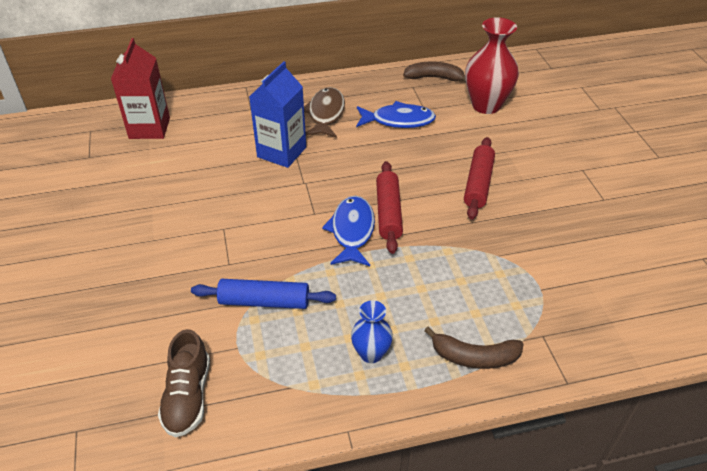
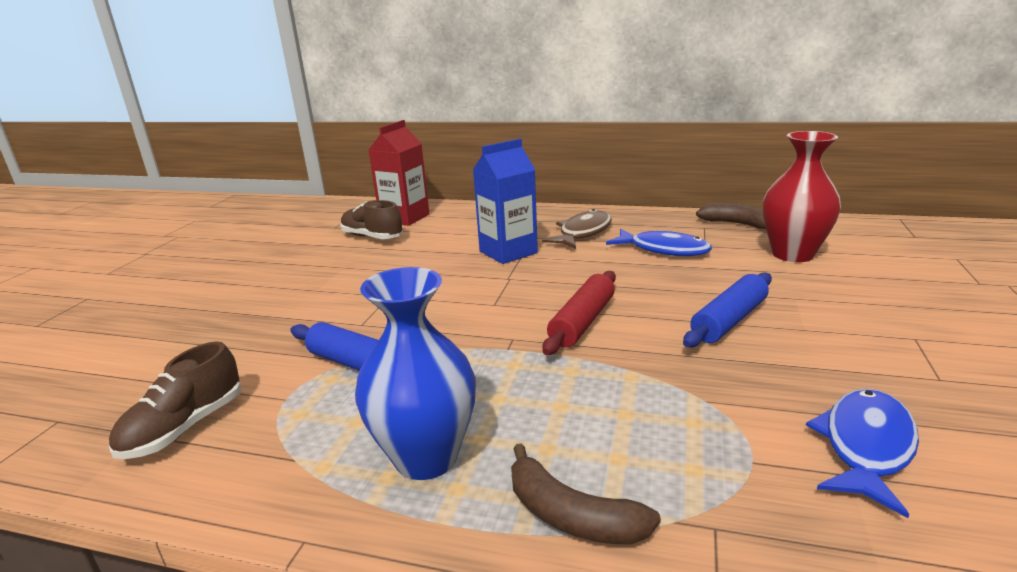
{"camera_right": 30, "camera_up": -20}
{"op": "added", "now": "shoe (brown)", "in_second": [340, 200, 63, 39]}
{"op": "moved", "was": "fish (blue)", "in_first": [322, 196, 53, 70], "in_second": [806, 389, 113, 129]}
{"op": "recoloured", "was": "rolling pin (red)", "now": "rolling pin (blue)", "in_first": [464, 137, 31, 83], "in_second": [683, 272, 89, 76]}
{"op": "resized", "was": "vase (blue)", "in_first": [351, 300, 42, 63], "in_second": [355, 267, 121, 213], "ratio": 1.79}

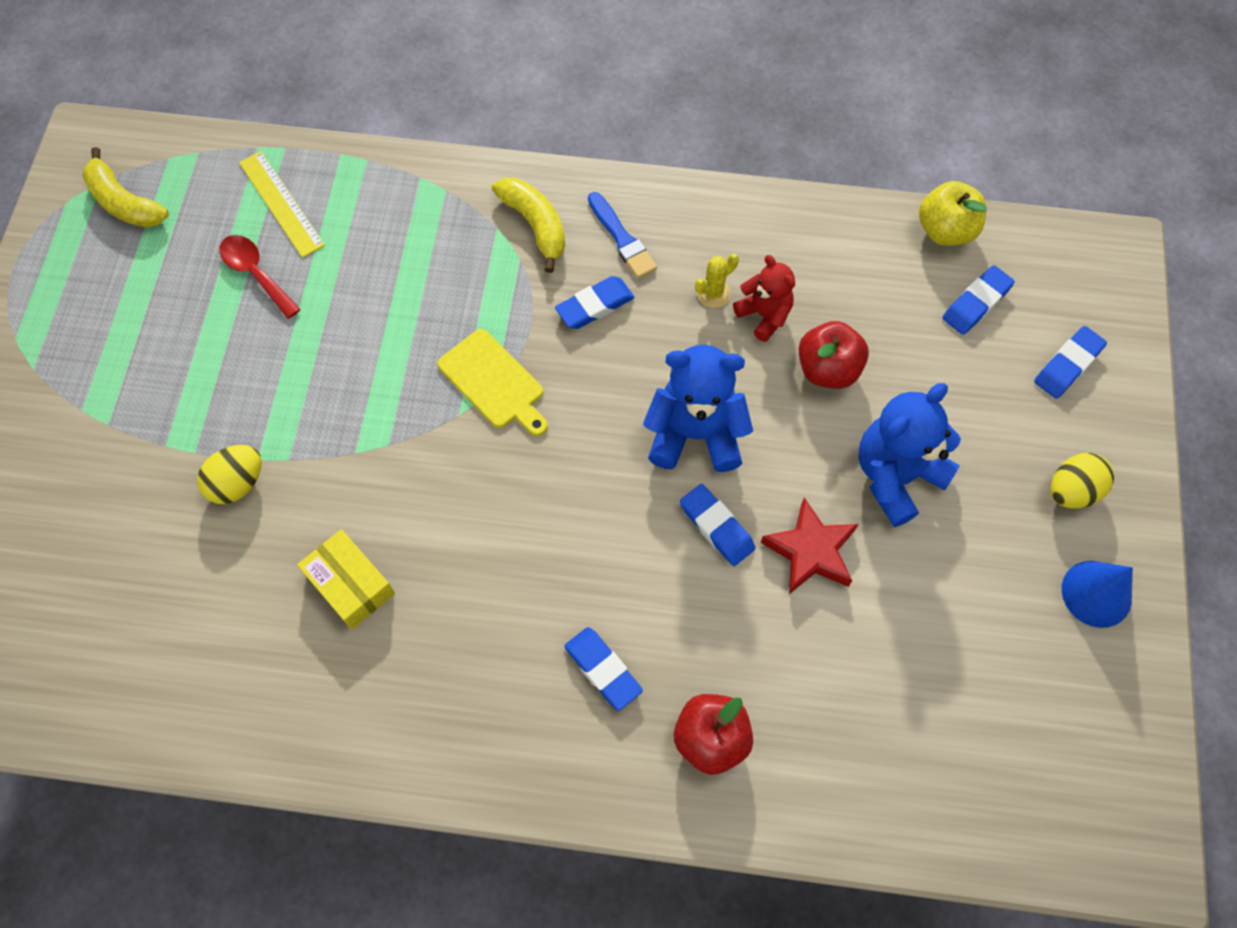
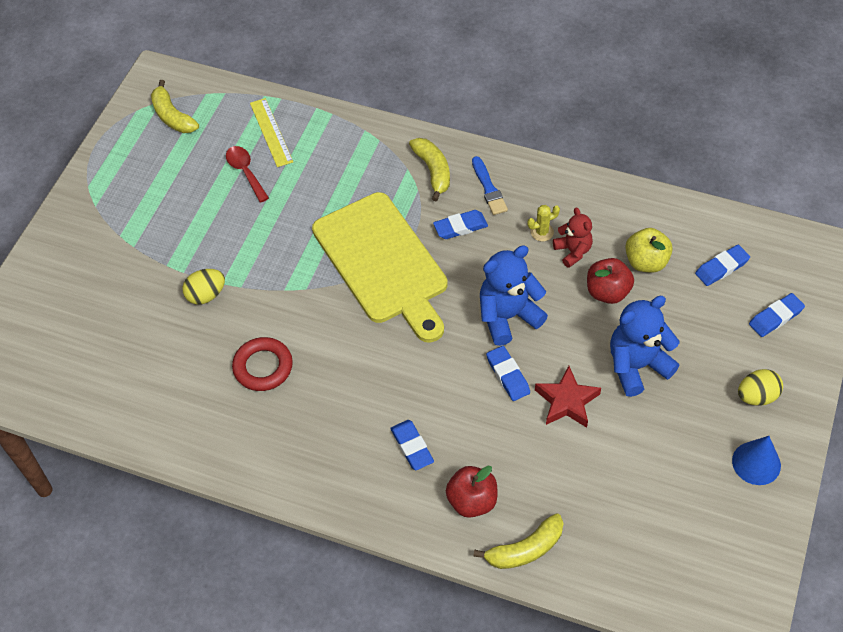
{"camera_right": 15, "camera_up": -10}
{"op": "added", "now": "banana (yellow)", "in_second": [473, 513, 91, 56]}
{"op": "moved", "was": "apple (yellow)", "in_first": [919, 181, 68, 65], "in_second": [625, 228, 48, 45]}
{"op": "replaced", "was": "box (yellow)", "now": "ring (red)", "in_first": [297, 529, 98, 101], "in_second": [232, 337, 61, 54]}
{"op": "turned", "was": "teddy bear (blue)", "in_first": [643, 345, 110, 127], "in_second": [480, 245, 68, 101], "clockwise": -45}
{"op": "resized", "was": "cutting board (yellow)", "in_first": [438, 329, 110, 107], "in_second": [312, 192, 136, 150], "ratio": 2.09}

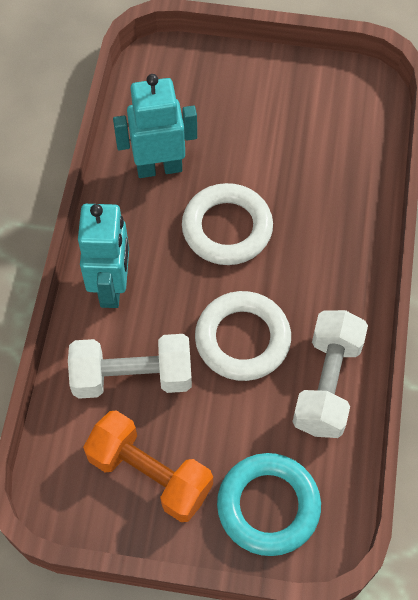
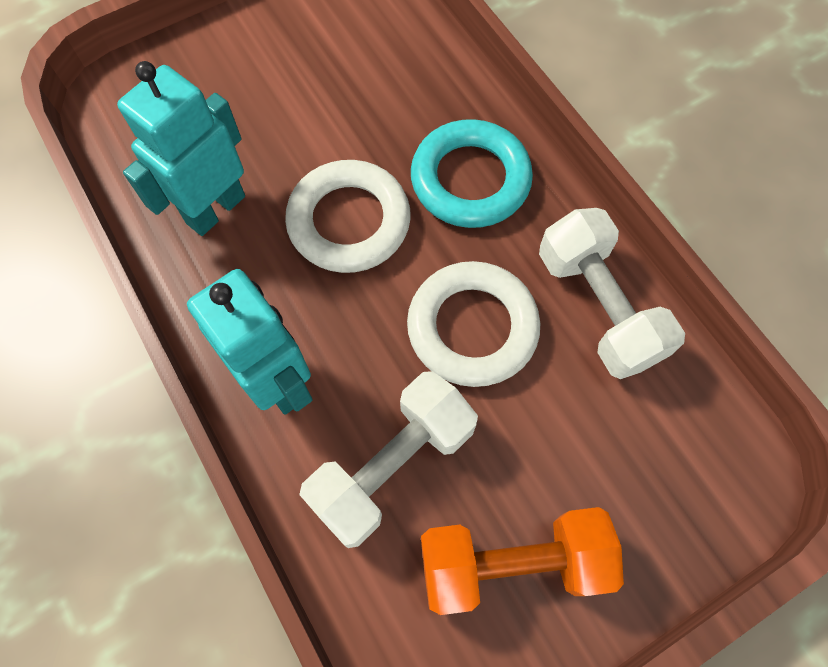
{"camera_right": -40, "camera_up": 5}
{"op": "moved", "was": "ring (turquoise)", "in_first": [217, 453, 104, 103], "in_second": [411, 119, 122, 109]}

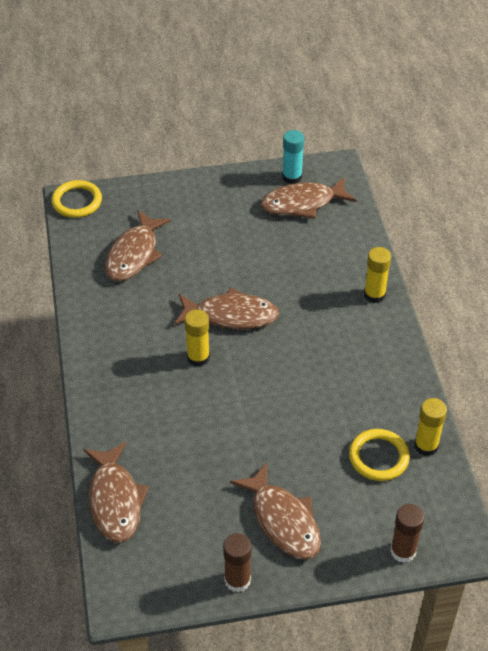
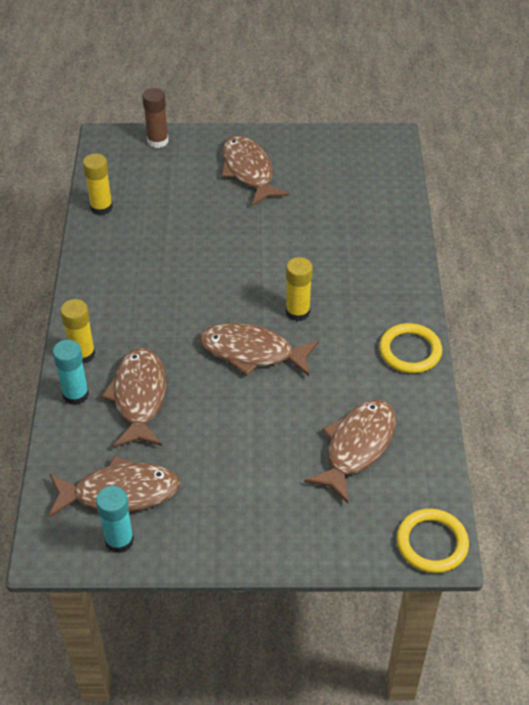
{"camera_right": -170, "camera_up": 0}
{"op": "removed", "was": "glue stick (brown)", "in_first": [223, 533, 29, 59]}
{"op": "added", "now": "glue stick (turquoise)", "in_second": [53, 340, 36, 65]}
{"op": "moved", "was": "fish (brown)", "in_first": [83, 442, 66, 101], "in_second": [101, 348, 65, 99]}
{"op": "moved", "was": "ring (yellow)", "in_first": [349, 429, 61, 52], "in_second": [379, 323, 63, 51]}

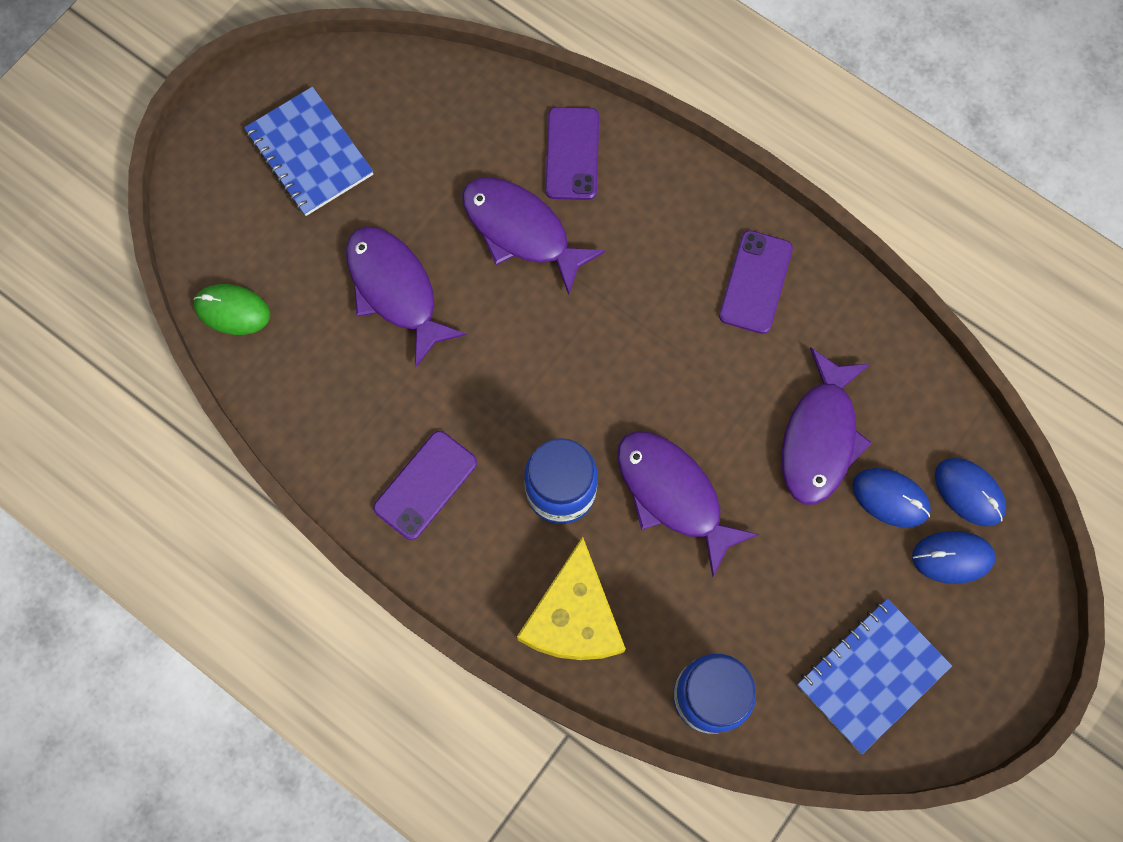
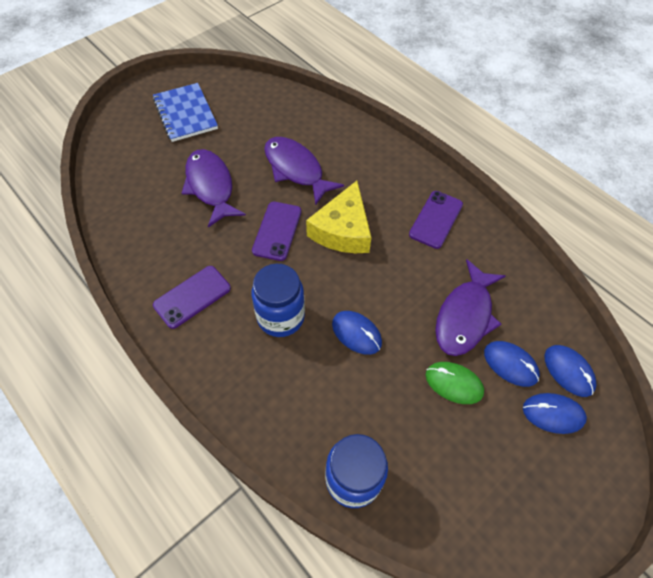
{"camera_right": 10, "camera_up": -15}
{"op": "removed", "was": "notebook (blue)", "in_first": [797, 598, 155, 156]}
{"op": "moved", "was": "mouse (green)", "in_first": [193, 284, 77, 51], "in_second": [425, 362, 59, 42]}
{"op": "moved", "was": "cheese (yellow)", "in_first": [517, 537, 109, 123], "in_second": [306, 181, 66, 72]}
{"op": "moved", "was": "phone (purple)", "in_first": [545, 107, 54, 93], "in_second": [252, 202, 49, 59]}
{"op": "replaced", "was": "fish (purple)", "now": "mouse (blue)", "in_first": [617, 432, 142, 145], "in_second": [332, 311, 50, 44]}

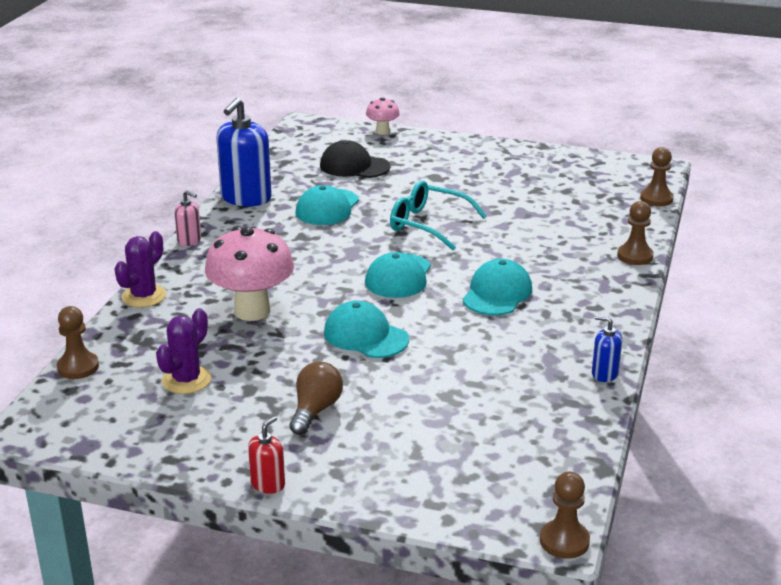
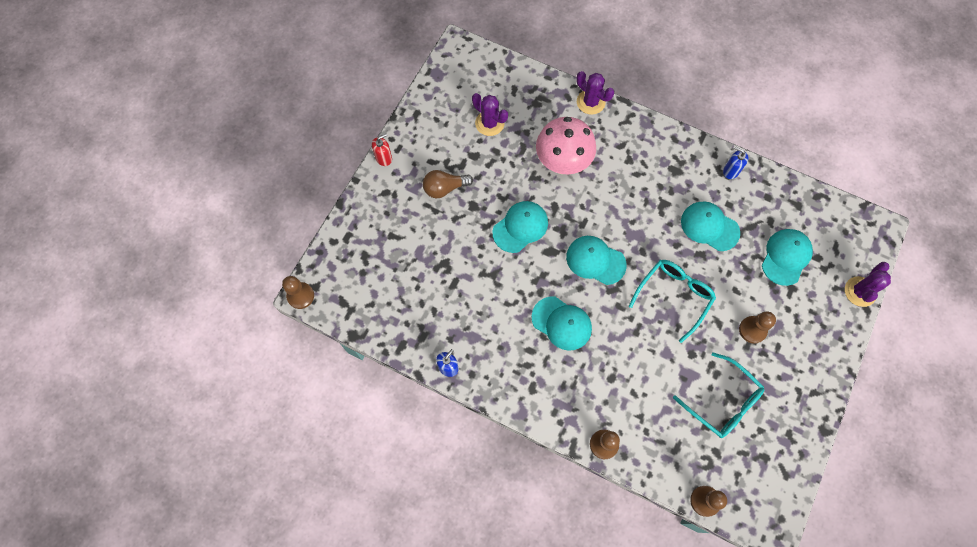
{"camera_right": 100, "camera_up": 40}
{"op": "removed", "was": "soap dispenser (pink)", "in_first": [174, 190, 27, 56]}
{"op": "added", "now": "glasses (turquoise)", "in_second": [673, 352, 91, 86]}
{"op": "moved", "was": "pawn (brown)", "in_first": [57, 306, 42, 73], "in_second": [739, 312, 37, 32]}
{"op": "replaced", "was": "mushroom (pink)", "now": "cactus (purple)", "in_first": [366, 98, 34, 37], "in_second": [845, 262, 46, 45]}
{"op": "recoloured", "was": "cap (black)", "now": "cap (turquoise)", "in_first": [320, 140, 70, 38], "in_second": [762, 229, 51, 57]}
{"op": "turned", "was": "soap dispenser (red)", "in_first": [248, 416, 37, 78], "in_second": [372, 133, 20, 33], "clockwise": -75}
{"op": "turned", "was": "light bulb (brown)", "in_first": [289, 361, 54, 74], "in_second": [423, 170, 50, 28], "clockwise": 135}
{"op": "resized", "was": "soap dispenser (blue)", "in_first": [216, 98, 56, 108], "in_second": [723, 147, 25, 32], "ratio": 0.49}

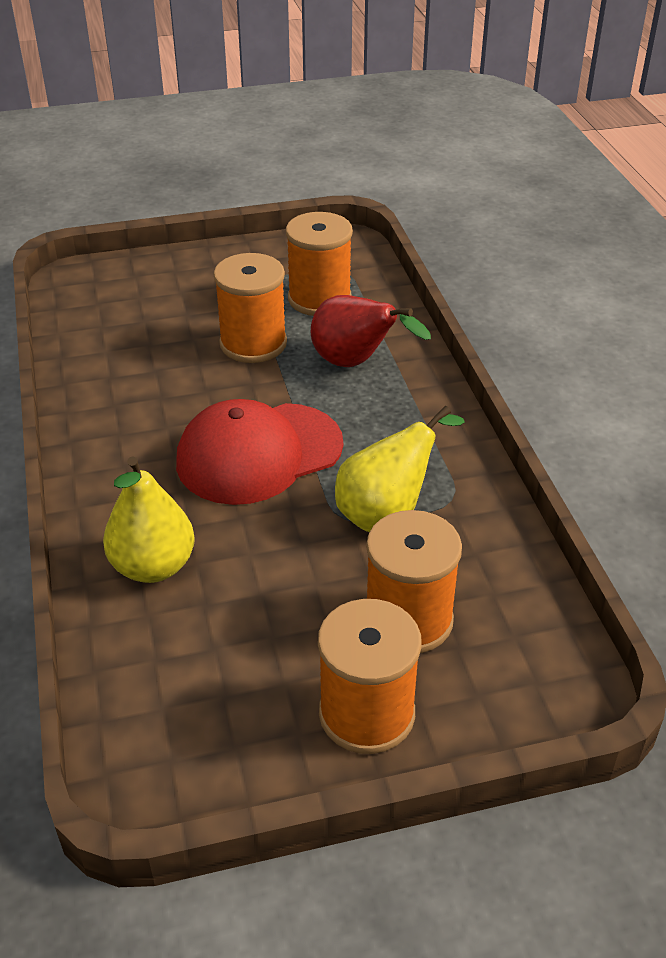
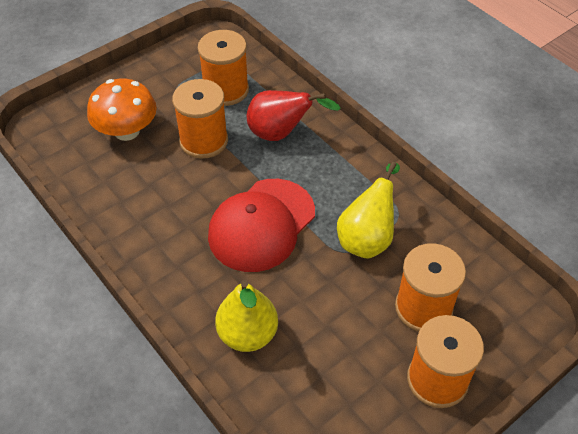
{"camera_right": -25, "camera_up": 10}
{"op": "added", "now": "mushroom (orange)", "in_second": [87, 79, 70, 62]}

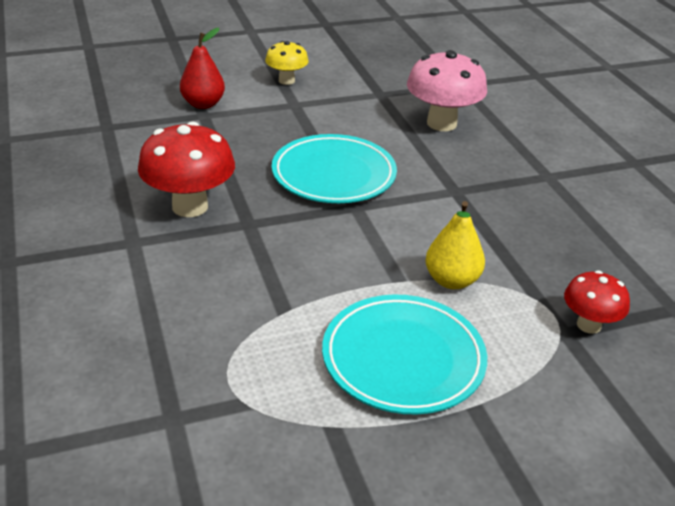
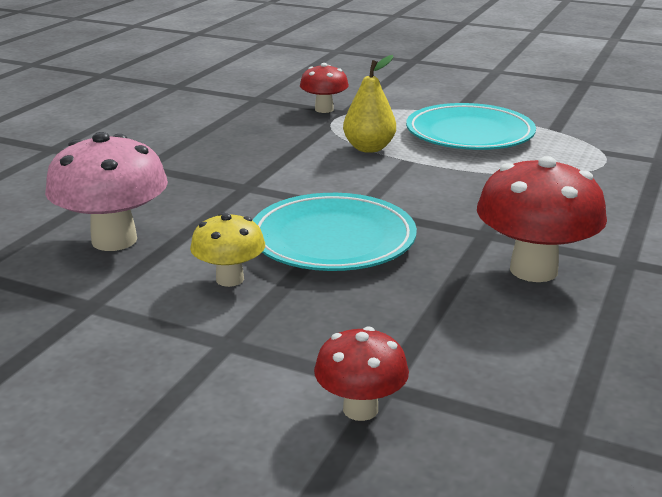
{"camera_right": -135, "camera_up": -10}
{"op": "moved", "was": "mushroom (yellow)", "in_first": [265, 41, 44, 44], "in_second": [190, 213, 75, 74]}
{"op": "replaced", "was": "pear (red)", "now": "mushroom (red)", "in_first": [180, 28, 45, 81], "in_second": [314, 326, 95, 95]}

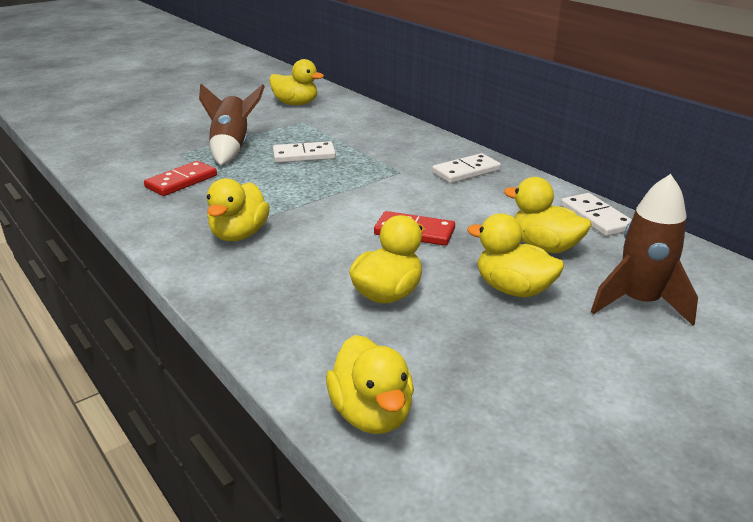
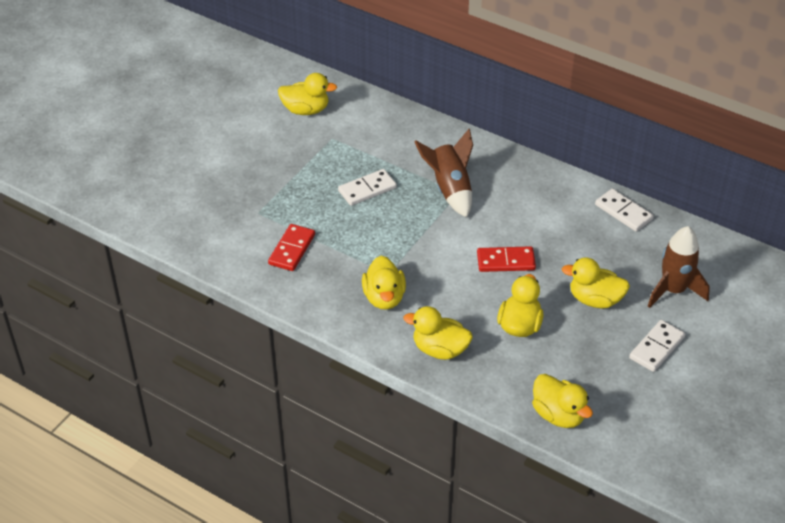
{"camera_right": -20, "camera_up": 15}
{"op": "moved", "was": "rocket (brown)", "in_first": [199, 84, 66, 81], "in_second": [414, 129, 59, 89]}
{"op": "moved", "was": "domino (white)", "in_first": [432, 153, 69, 30], "in_second": [629, 320, 56, 52]}
{"op": "moved", "was": "duck (yellow)", "in_first": [504, 177, 87, 76], "in_second": [403, 306, 70, 54]}

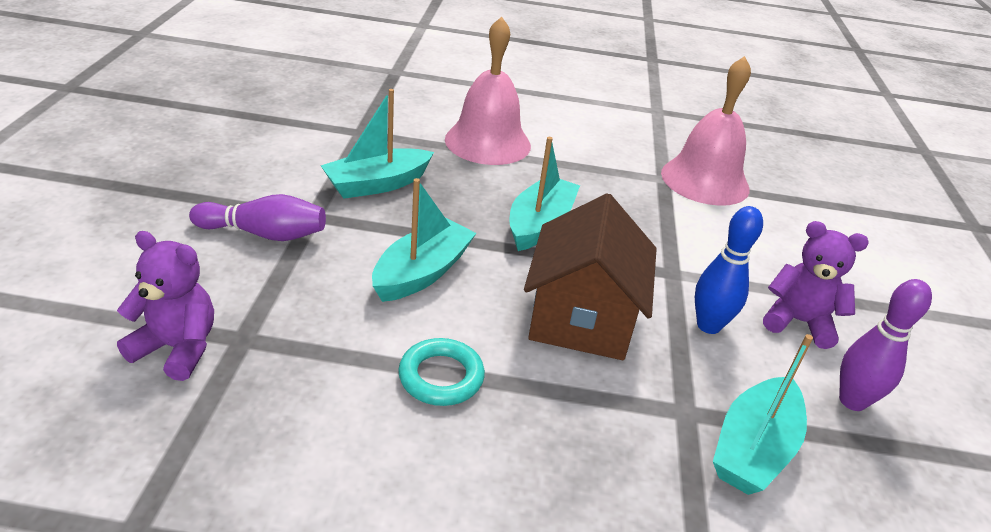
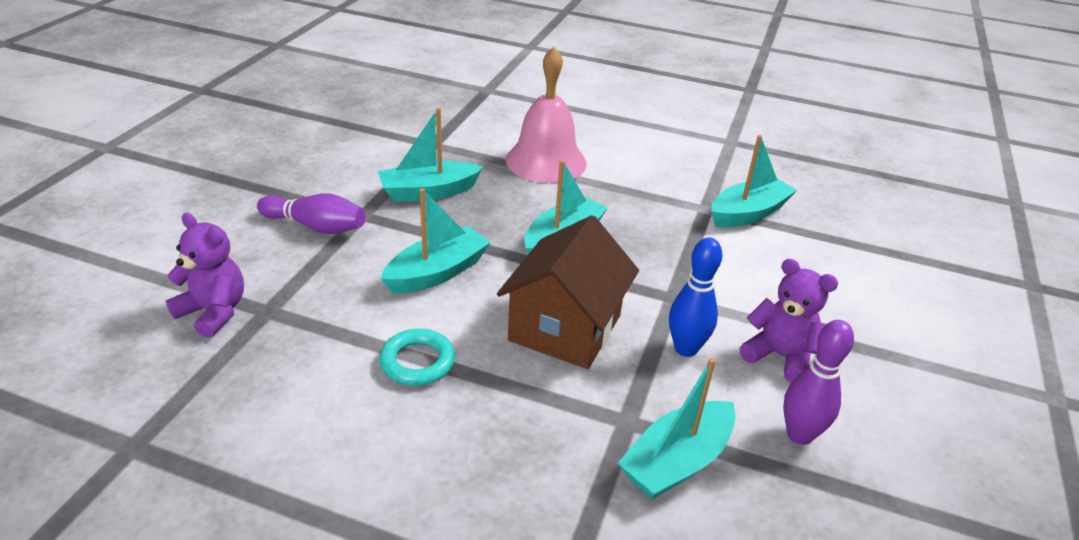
{"camera_right": 15, "camera_up": 0}
{"op": "replaced", "was": "bell (pink)", "now": "boat (turquoise)", "in_first": [661, 56, 90, 150], "in_second": [712, 135, 85, 93]}

